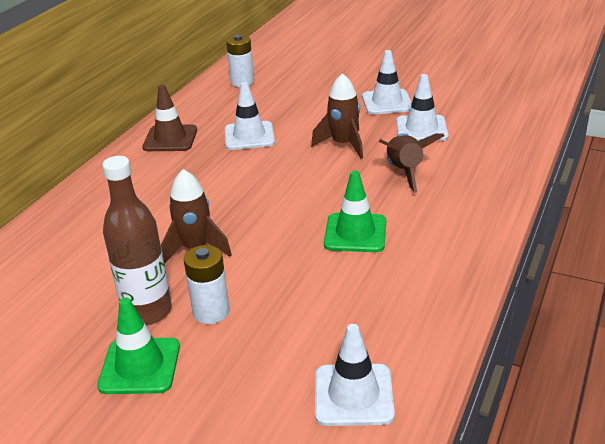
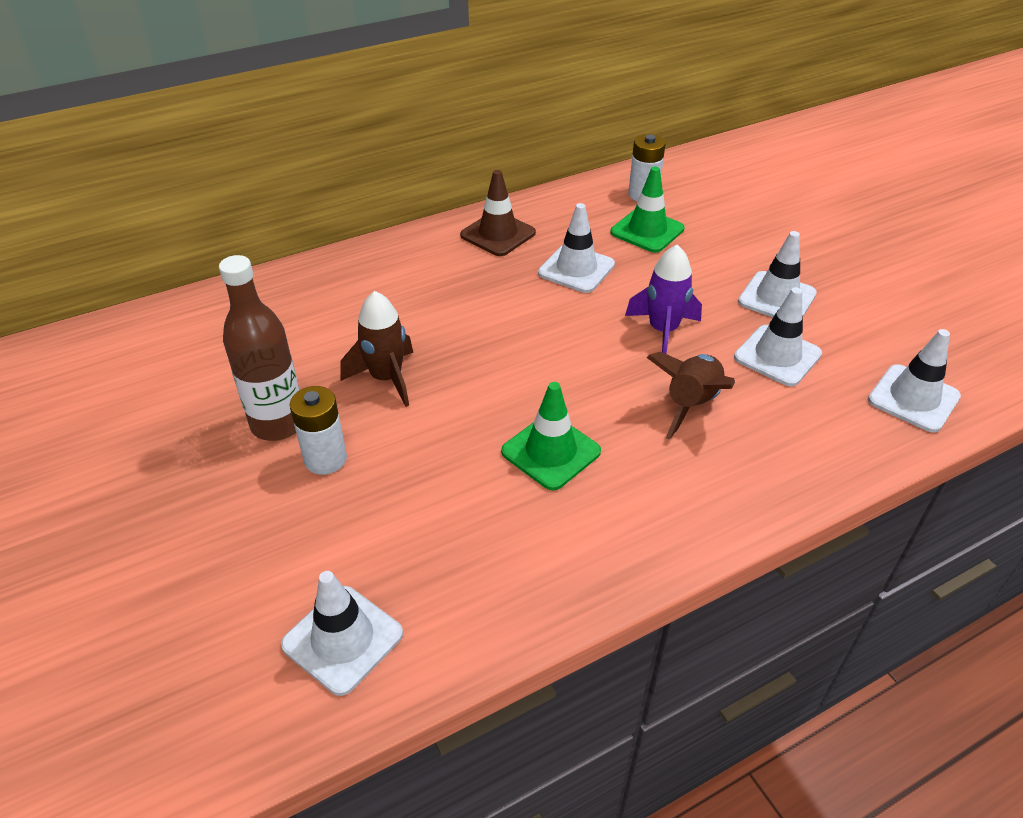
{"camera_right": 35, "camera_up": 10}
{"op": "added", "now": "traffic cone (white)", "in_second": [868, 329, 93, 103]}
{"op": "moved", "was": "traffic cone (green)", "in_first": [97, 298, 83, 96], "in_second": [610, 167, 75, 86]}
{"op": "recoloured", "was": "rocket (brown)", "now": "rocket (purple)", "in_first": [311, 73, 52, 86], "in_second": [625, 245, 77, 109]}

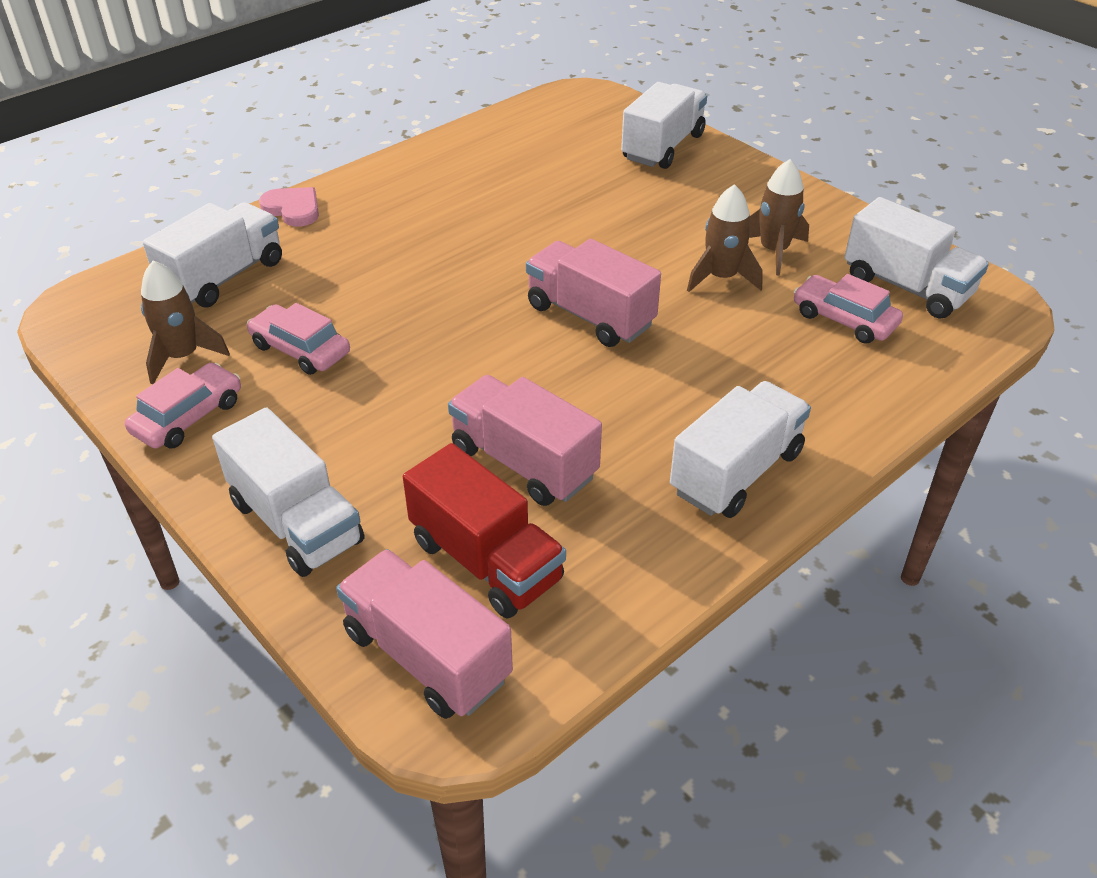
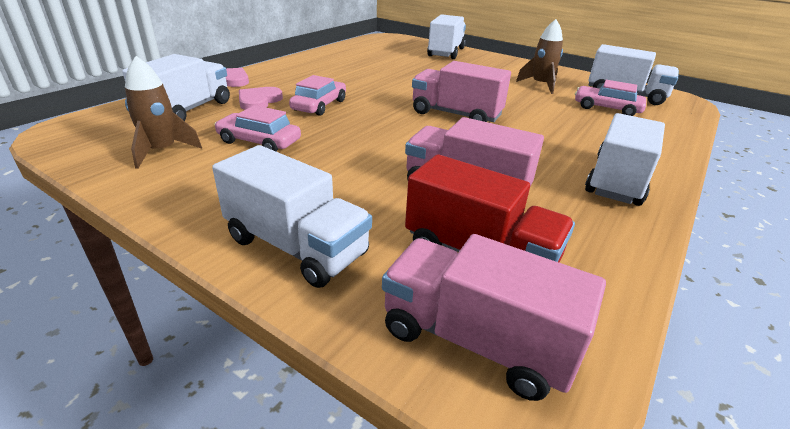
{"camera_right": -15, "camera_up": -10}
{"op": "removed", "was": "rocket (brown)", "in_first": [687, 184, 76, 108]}
{"op": "added", "now": "heart (pink)", "in_second": [239, 87, 44, 23]}
{"op": "moved", "was": "car (pink)", "in_first": [125, 363, 116, 86], "in_second": [289, 75, 57, 41]}

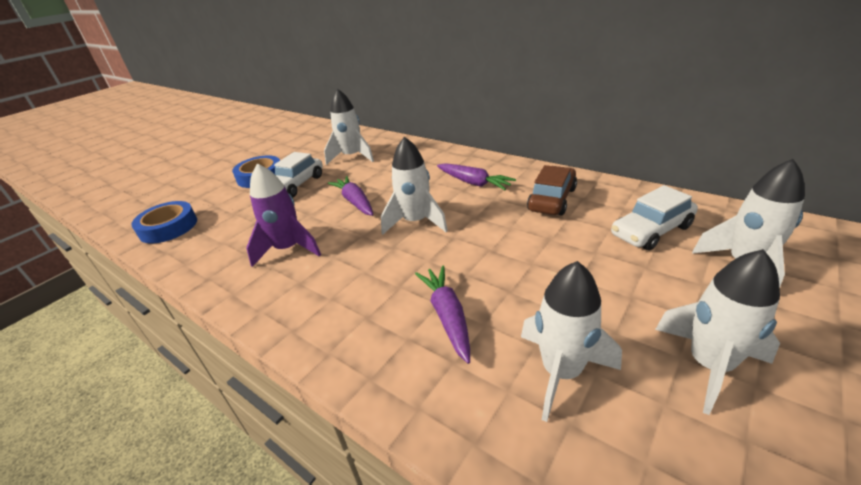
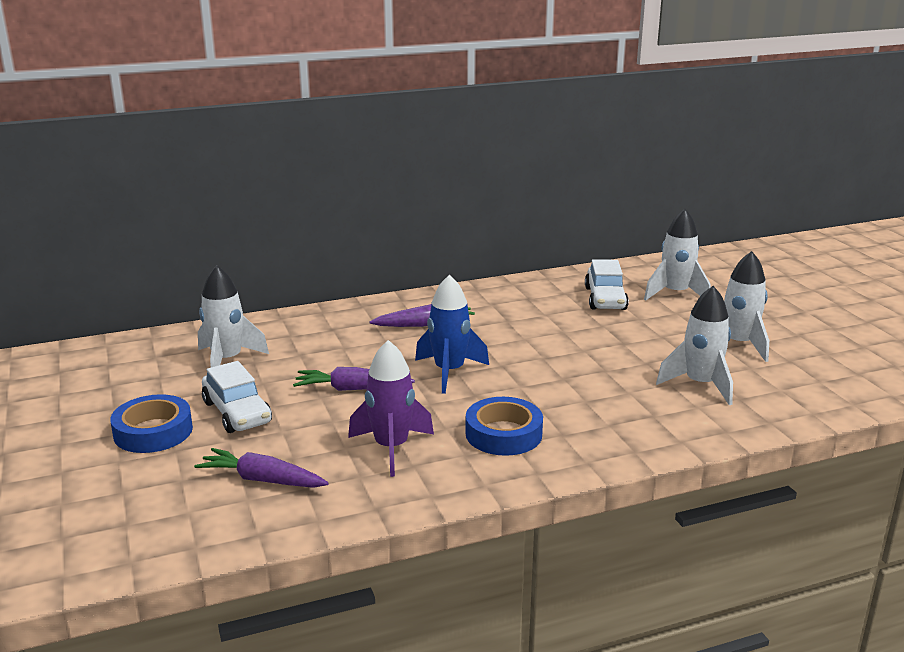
{"camera_right": -60, "camera_up": -10}
{"op": "removed", "was": "car (brown)", "in_first": [527, 165, 50, 51]}
{"op": "moved", "was": "tape (blue)", "in_first": [131, 201, 66, 42], "in_second": [466, 397, 77, 59]}
{"op": "moved", "was": "carrot (purple)", "in_first": [415, 265, 55, 99], "in_second": [194, 448, 135, 40]}
{"op": "recoloured", "was": "rocket (white)", "now": "rocket (blue)", "in_first": [381, 137, 67, 98], "in_second": [415, 275, 74, 119]}

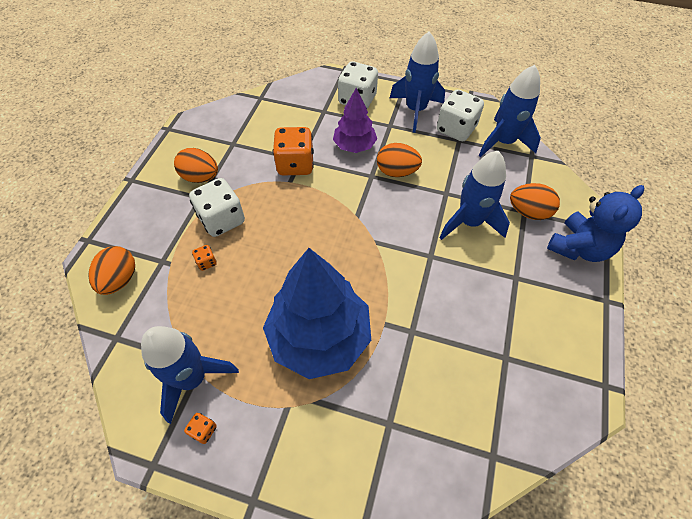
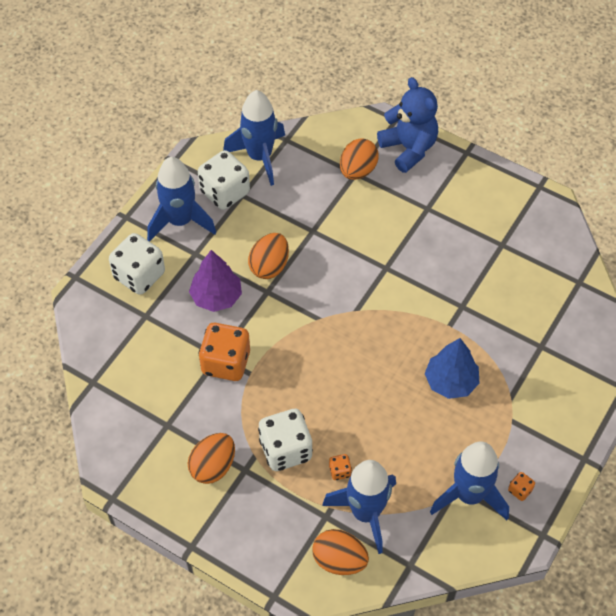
{"camera_right": -75, "camera_up": 0}
{"op": "moved", "was": "rocket (blue)", "in_first": [439, 151, 71, 89], "in_second": [322, 460, 74, 94]}
{"op": "resized", "was": "tree (blue)", "in_first": [263, 248, 108, 131], "in_second": [425, 338, 54, 61], "ratio": 0.55}

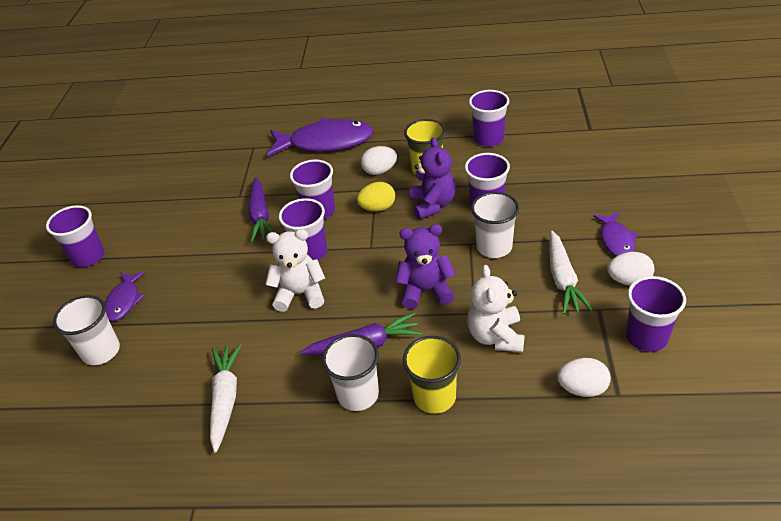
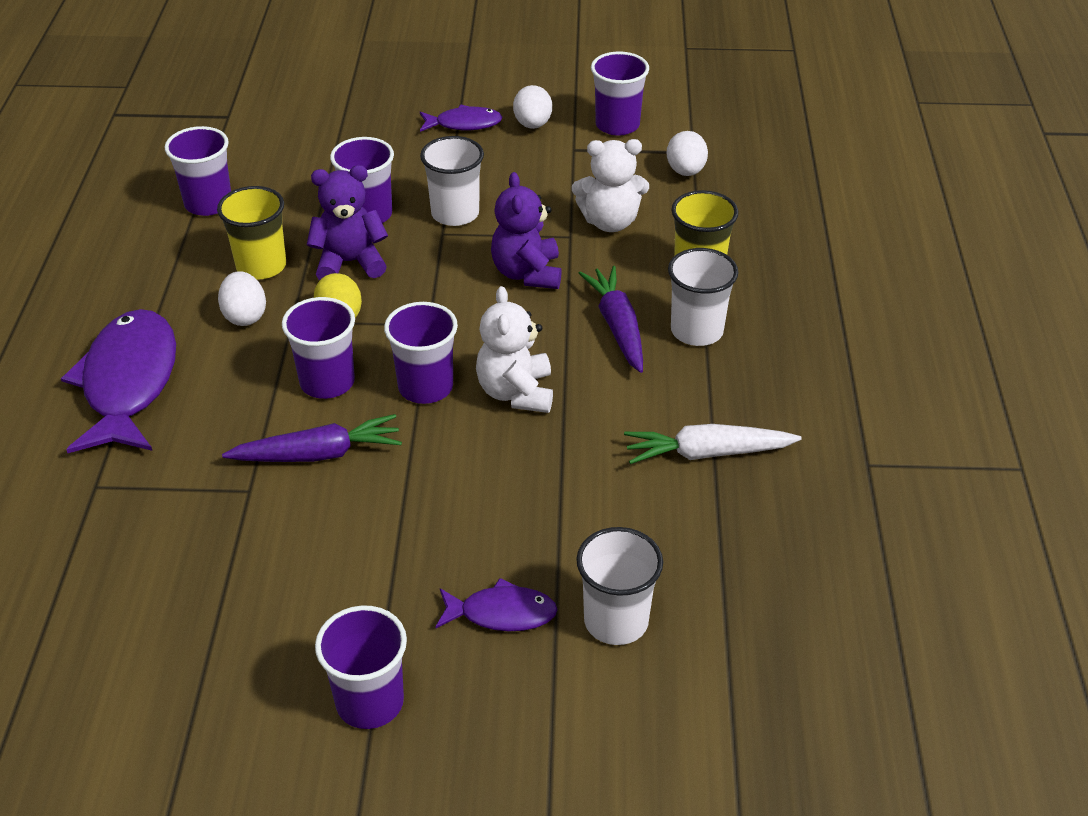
{"camera_right": -95, "camera_up": 0}
{"op": "removed", "was": "carrot (white)", "in_first": [550, 231, 43, 83]}

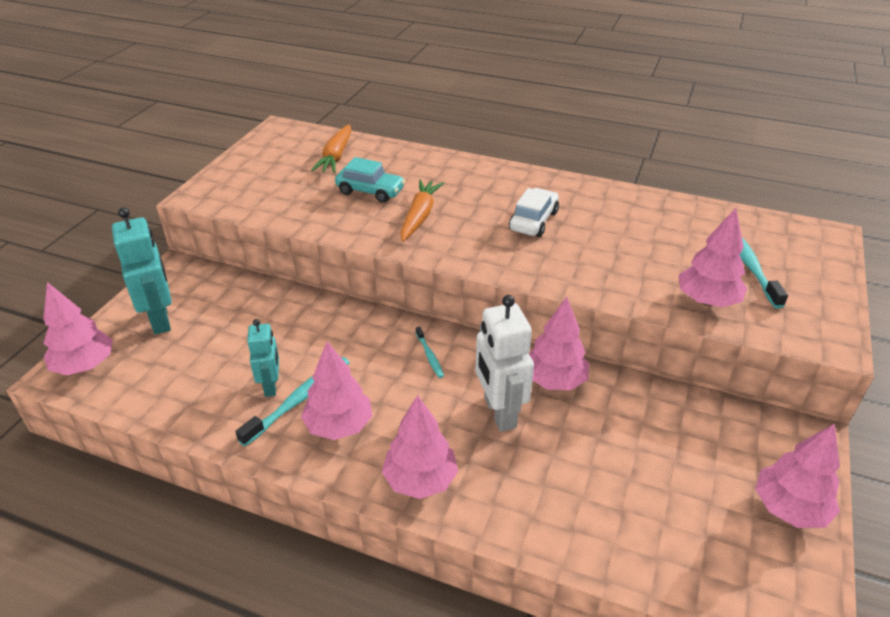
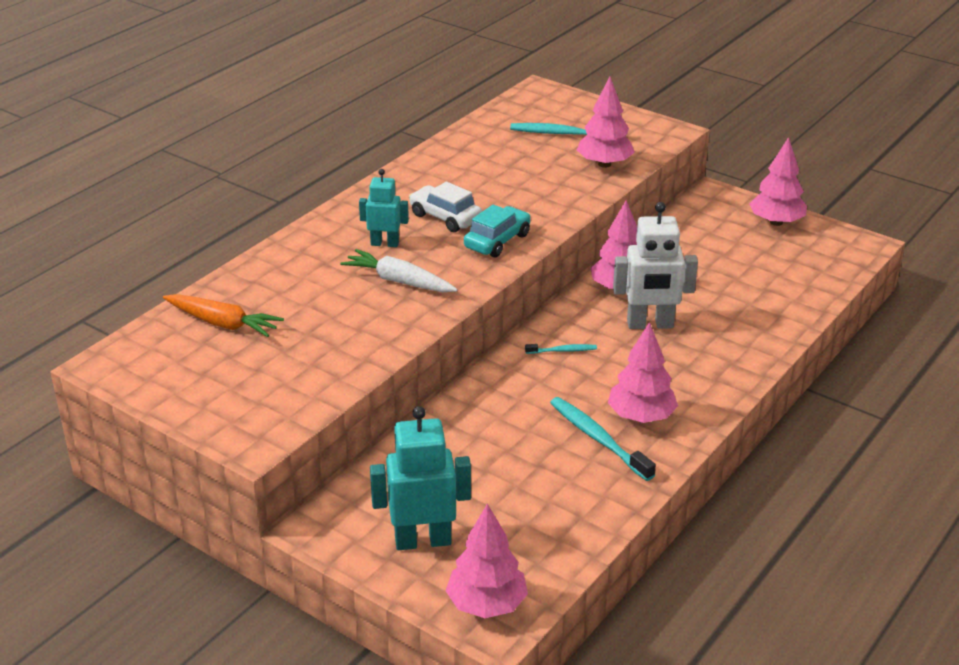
{"camera_right": -75, "camera_up": -5}
{"op": "removed", "was": "tree (pink)", "in_first": [382, 395, 76, 104]}
{"op": "moved", "was": "robot (turquoise)", "in_first": [247, 319, 32, 78], "in_second": [359, 169, 50, 78]}
{"op": "moved", "was": "car (turquoise)", "in_first": [335, 157, 70, 46], "in_second": [464, 205, 67, 52]}
{"op": "recoloured", "was": "carrot (orange)", "now": "carrot (white)", "in_first": [401, 179, 43, 62], "in_second": [340, 249, 118, 44]}

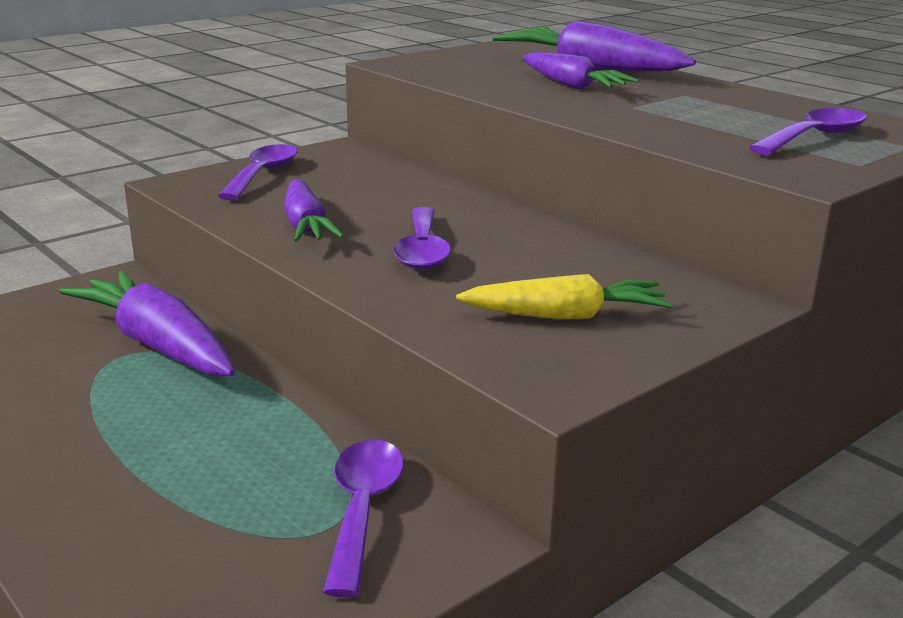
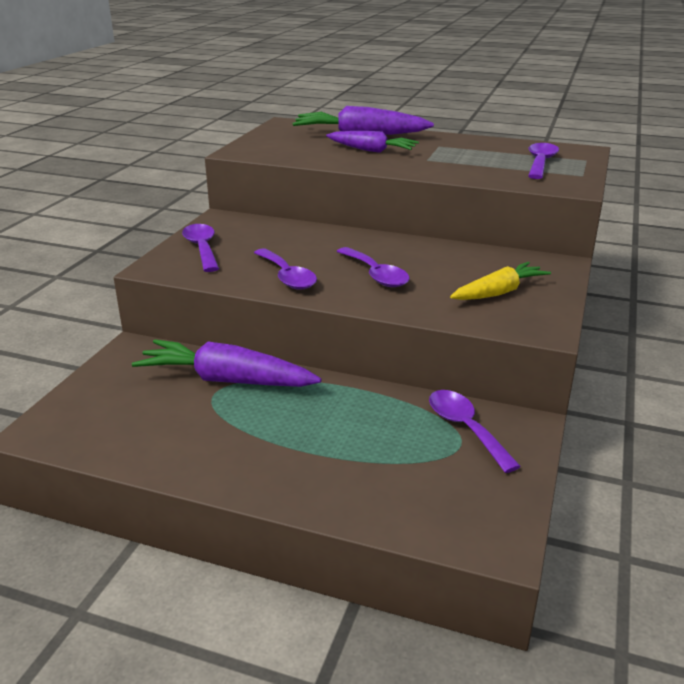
{"camera_right": -30, "camera_up": 5}
{"op": "replaced", "was": "carrot (purple)", "now": "spoon (purple)", "in_first": [284, 179, 60, 63], "in_second": [254, 248, 63, 42]}

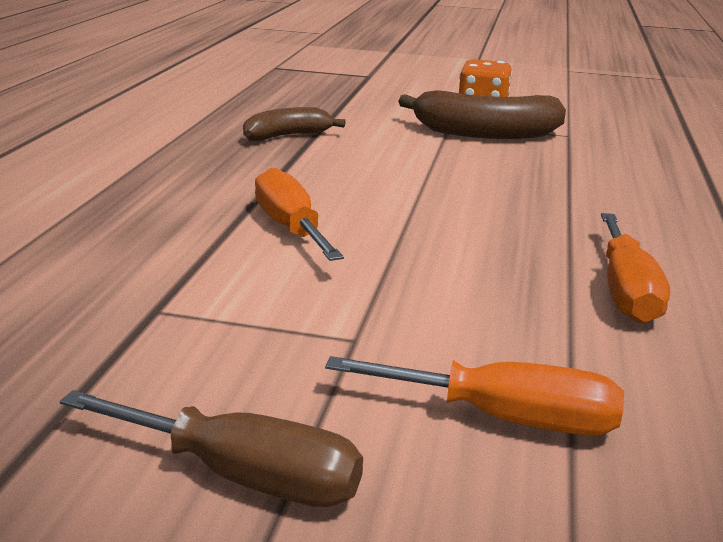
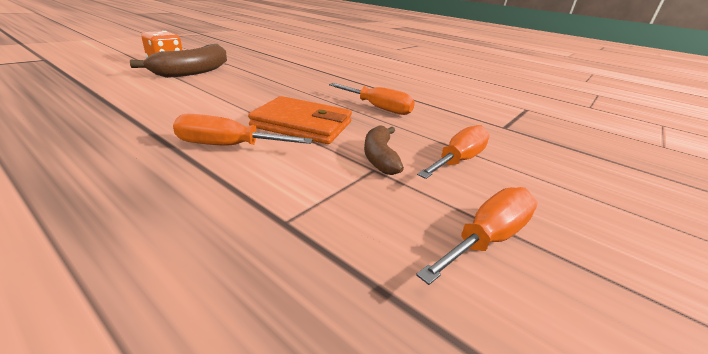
{"camera_right": -65, "camera_up": 5}
{"op": "added", "now": "wallet (orange)", "in_second": [248, 96, 104, 48]}
{"op": "moved", "was": "banana (brown)", "in_first": [243, 107, 103, 34], "in_second": [364, 125, 40, 50]}
{"op": "recoloured", "was": "screwdriver (brown)", "now": "screwdriver (orange)", "in_first": [60, 390, 303, 117], "in_second": [416, 187, 122, 98]}

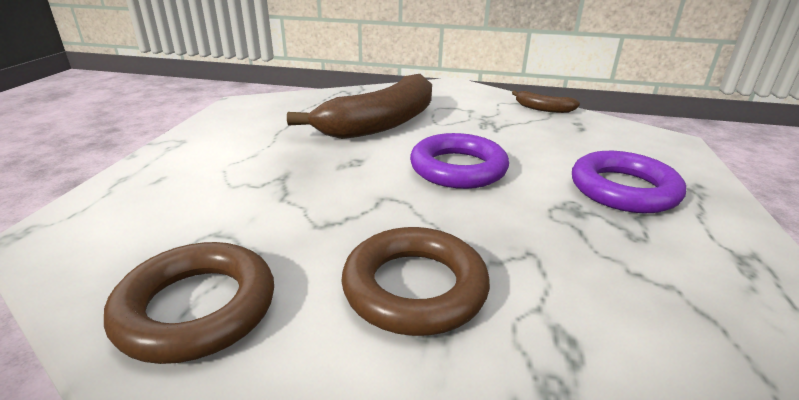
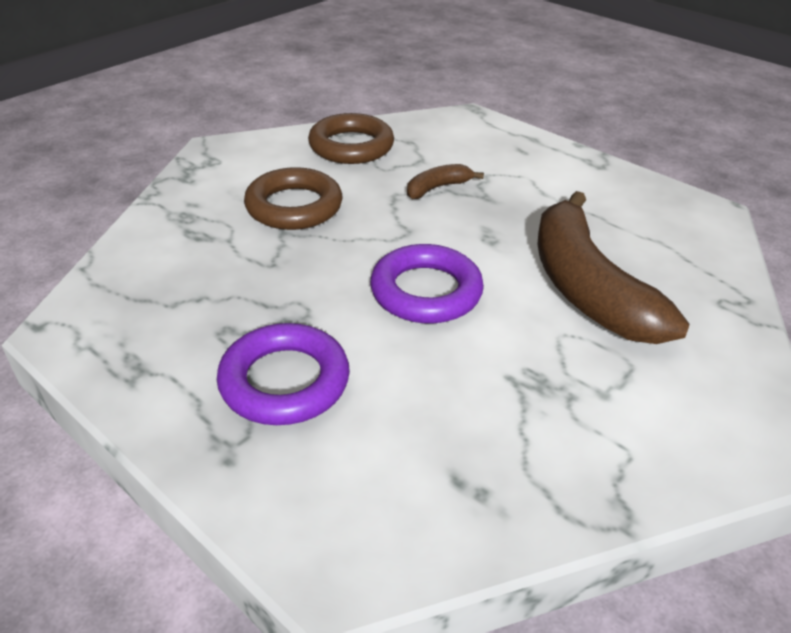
{"camera_right": 120, "camera_up": 10}
{"op": "moved", "was": "banana (brown)", "in_first": [512, 91, 68, 22], "in_second": [407, 164, 77, 35]}

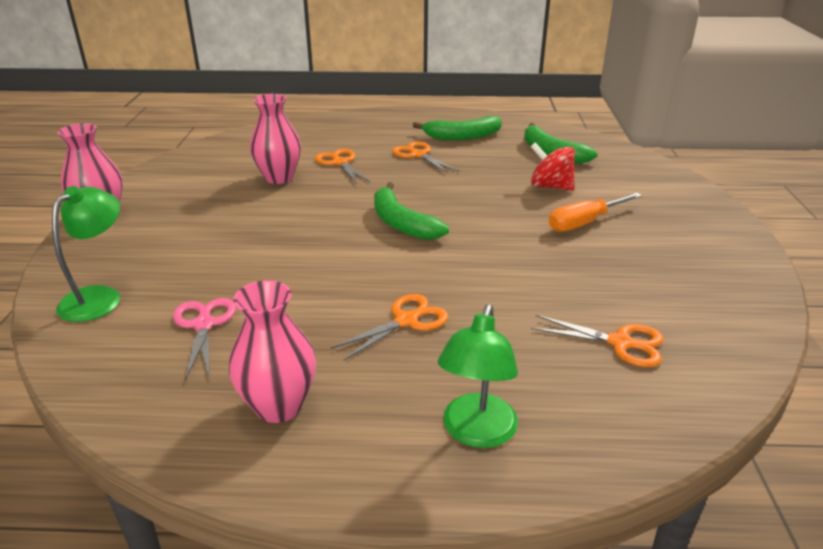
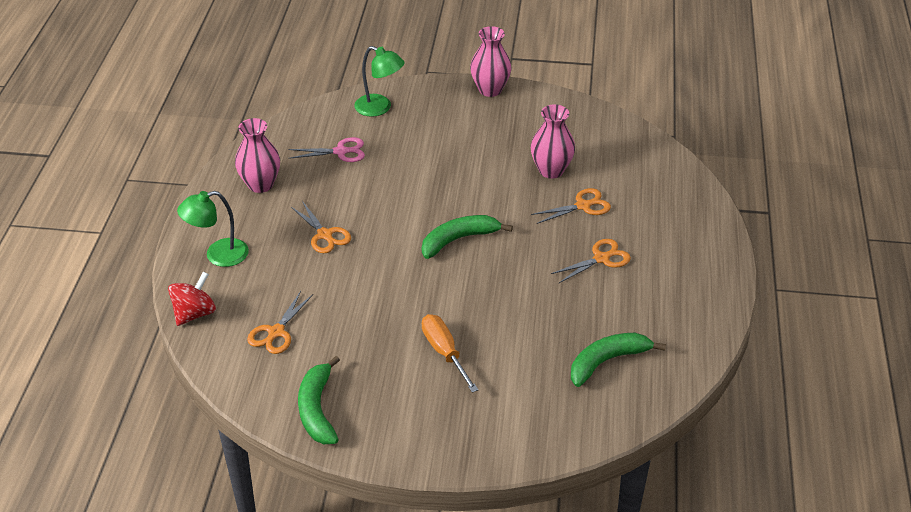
{"camera_right": 95, "camera_up": 10}
{"op": "moved", "was": "banana (green)", "in_first": [413, 116, 89, 24], "in_second": [298, 356, 42, 88]}
{"op": "moved", "was": "spinning top (red)", "in_first": [531, 142, 44, 49], "in_second": [168, 272, 48, 54]}
{"op": "turned", "was": "lamp (green)", "in_first": [438, 304, 80, 144], "in_second": [177, 191, 72, 76], "clockwise": -45}

